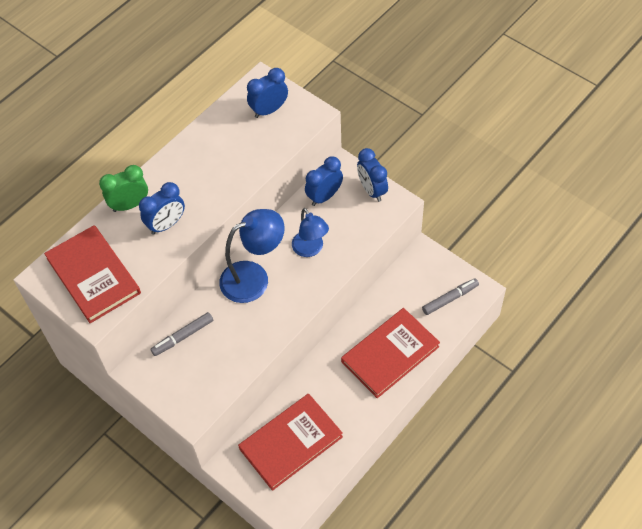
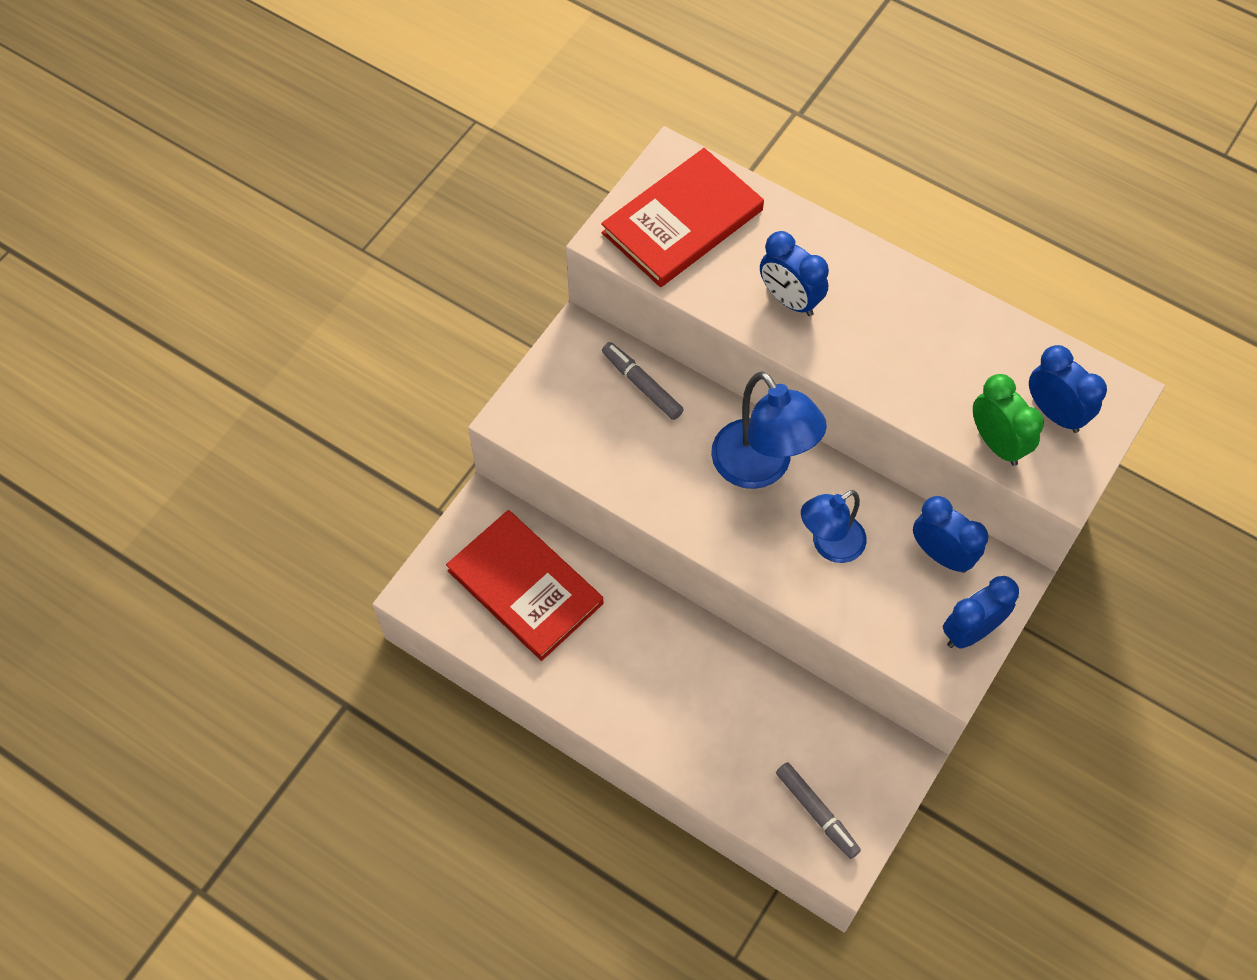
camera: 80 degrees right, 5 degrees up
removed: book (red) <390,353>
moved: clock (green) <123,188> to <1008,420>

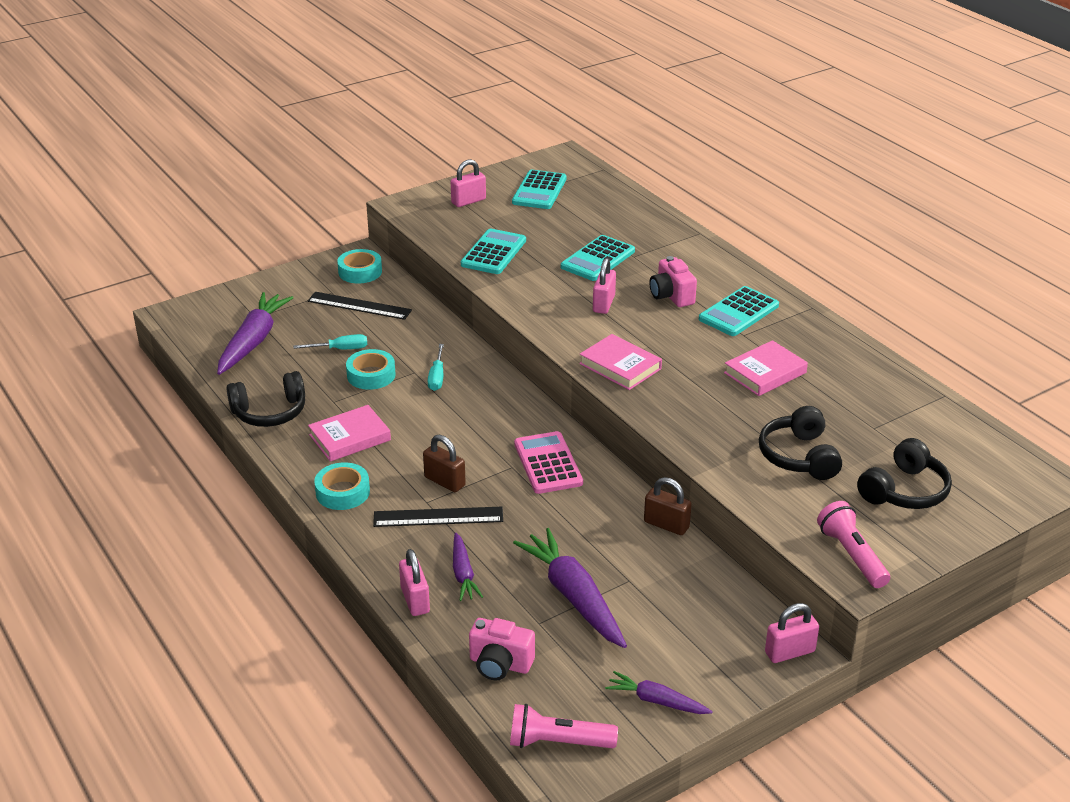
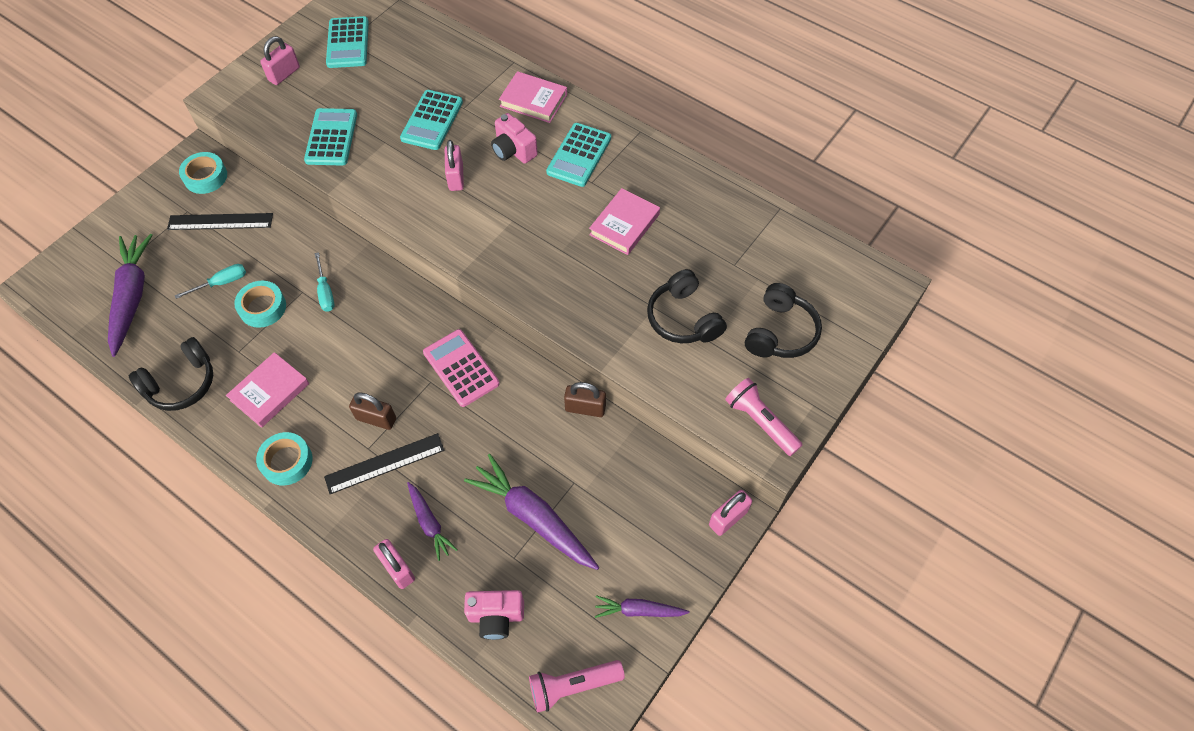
camera: 20 degrees left, 25 degrees up
moved: book (pink) <620,362> to <533,97>

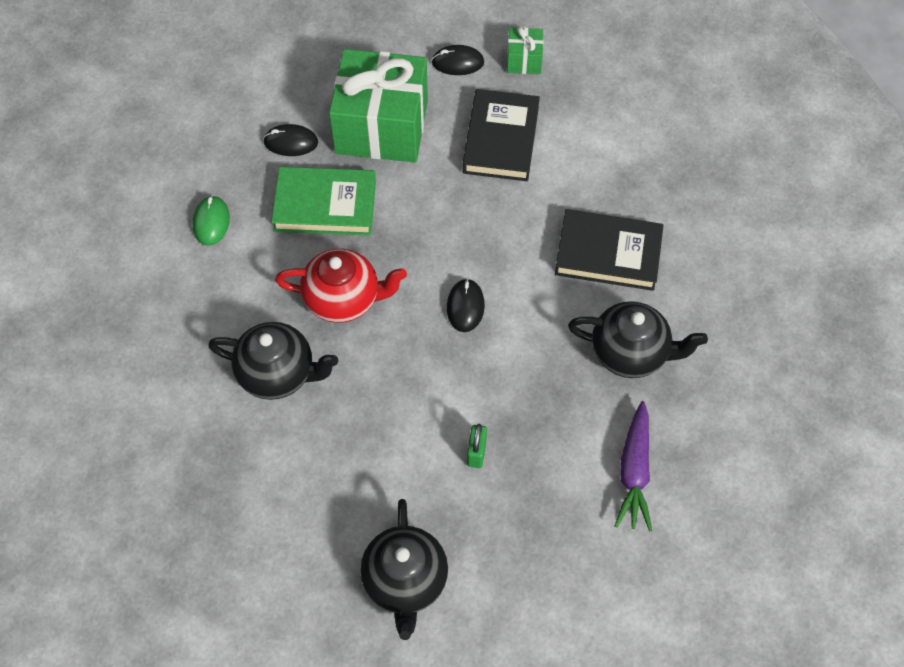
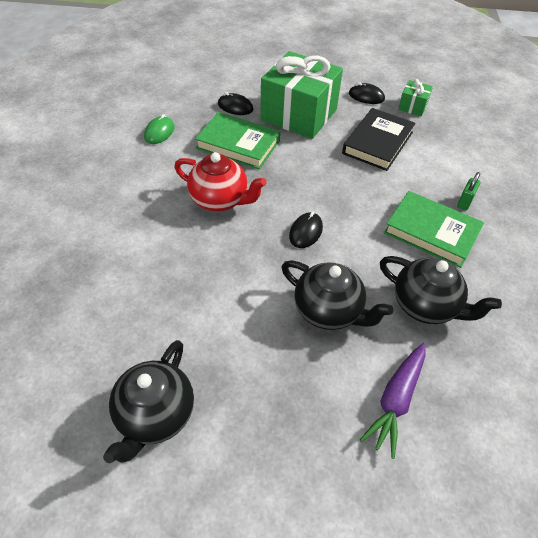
camera: 20 degrees right, 10 degrees down
moved: teapot (black) <273,361> to <337,295>; padlock (green) <477,446> to <469,191>
recoloured: book (black) <609,250> to book (green) <434,229>

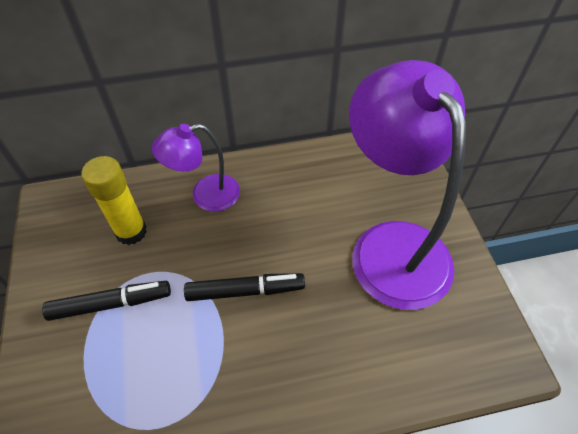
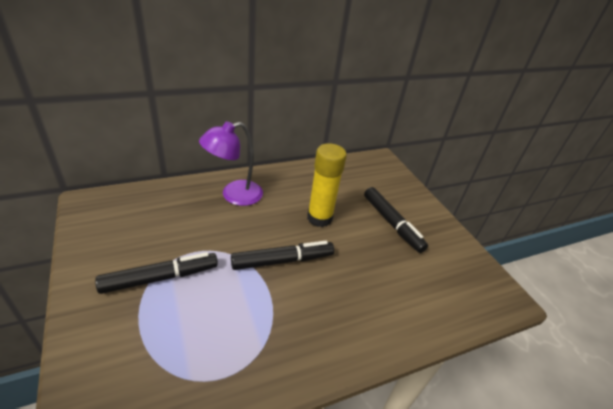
camera: 15 degrees left, 15 degrees down
moved: glue stick (yellow) <114,200> to <327,185>
replaced: lamp (purple) <407,185> to marker (black) <396,220>

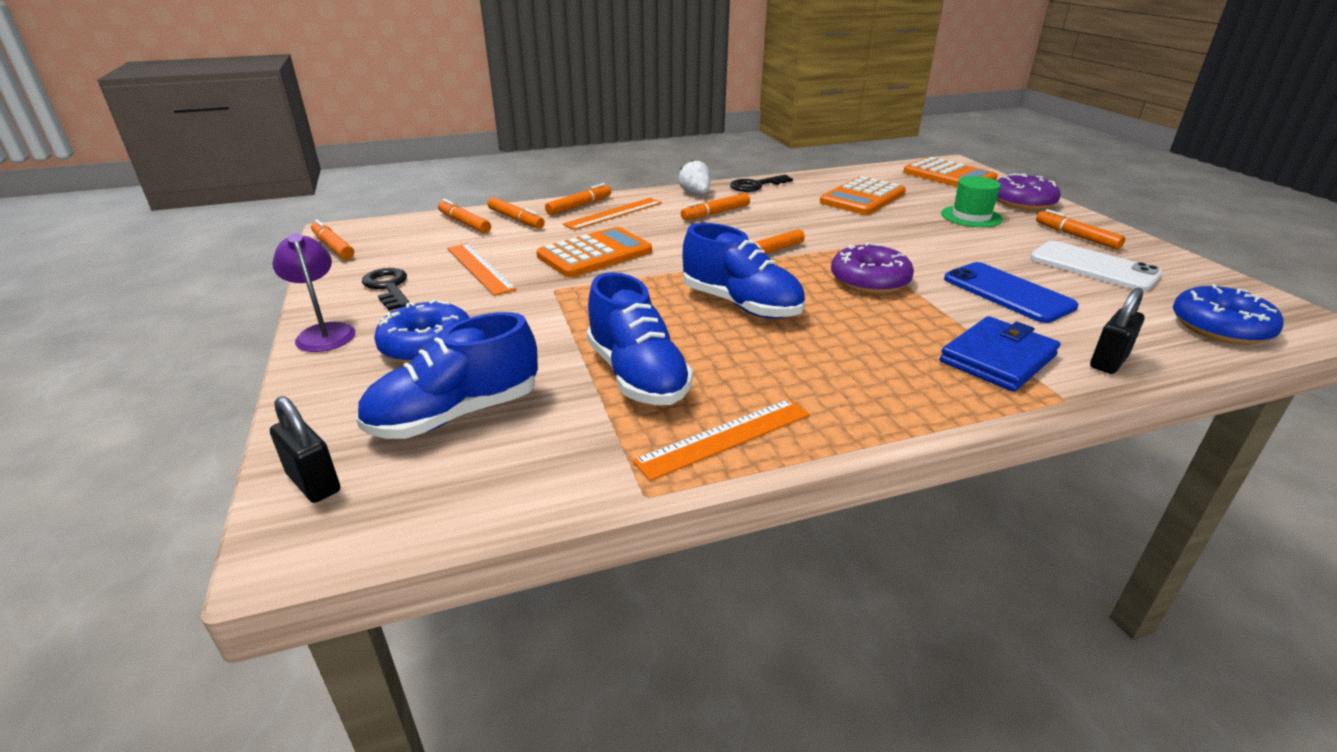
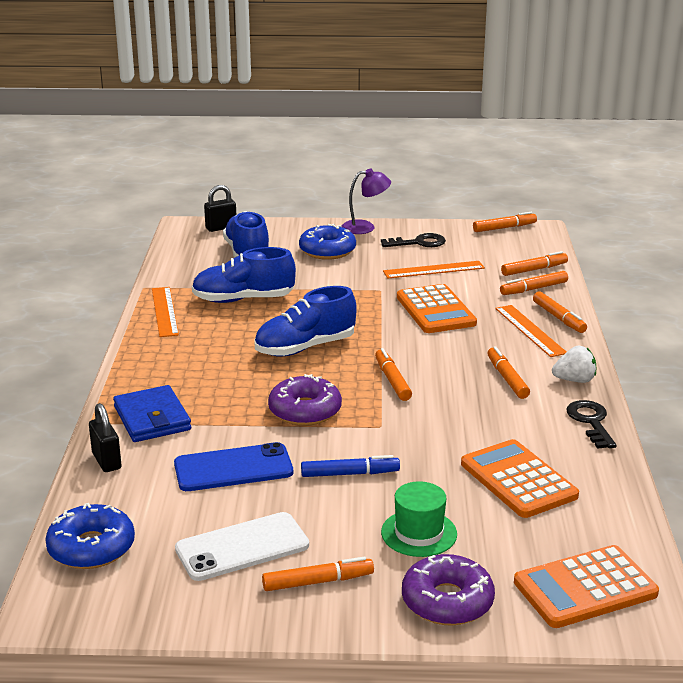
camera: 110 degrees right, 5 degrees down
added: marker (blue) <350,466>

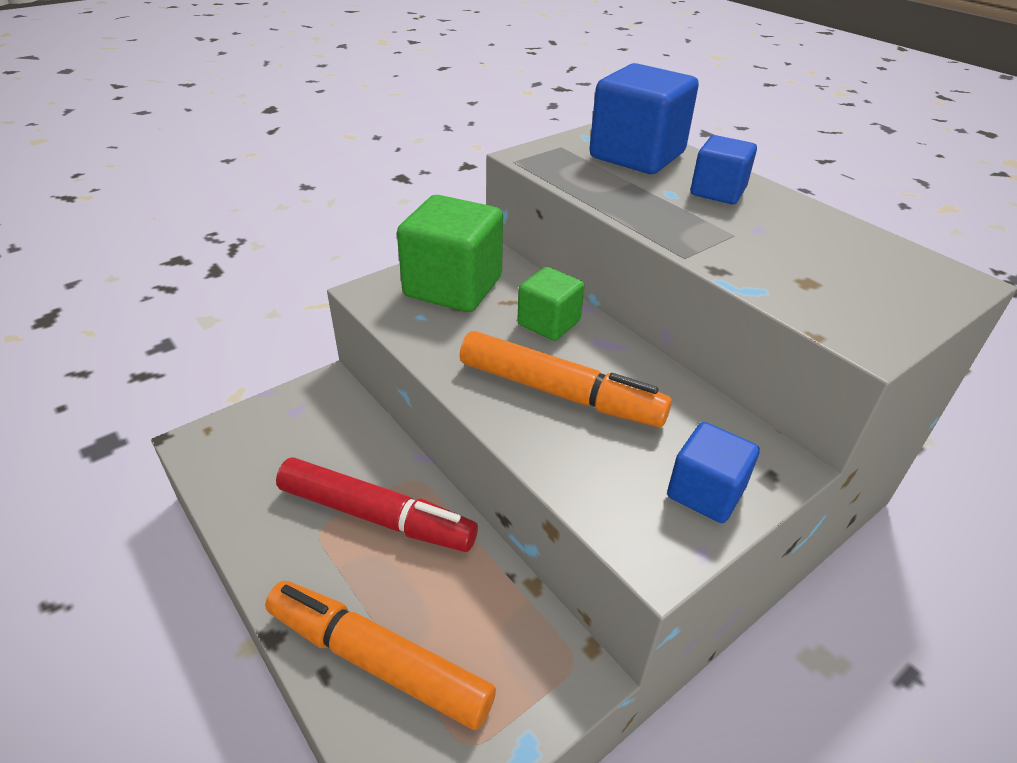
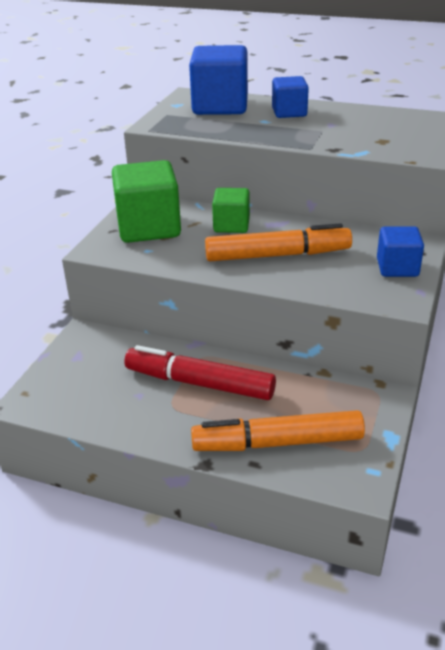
camera: 30 degrees left, 5 degrees down
turned: marker (red) <377,504> = <200,372> 150 degrees counterclockwise

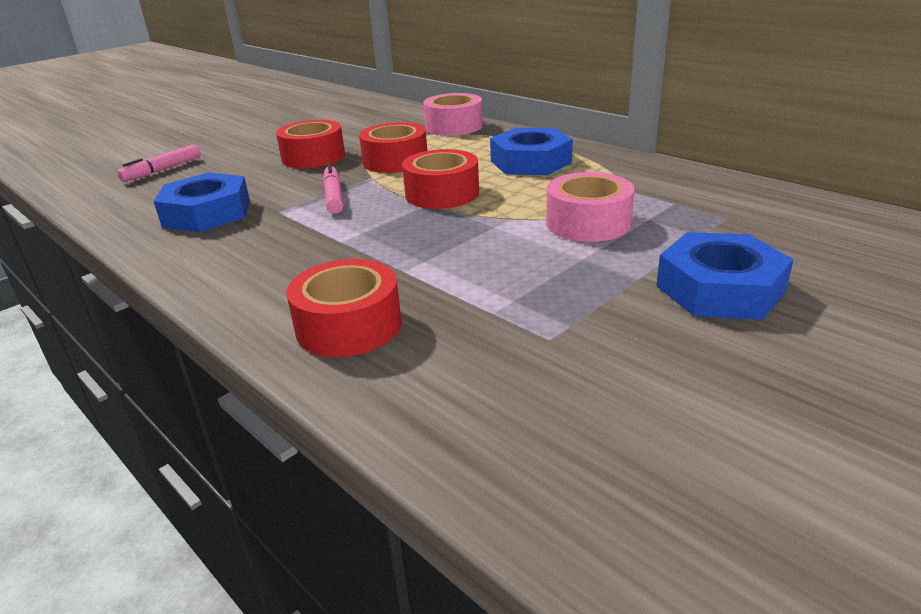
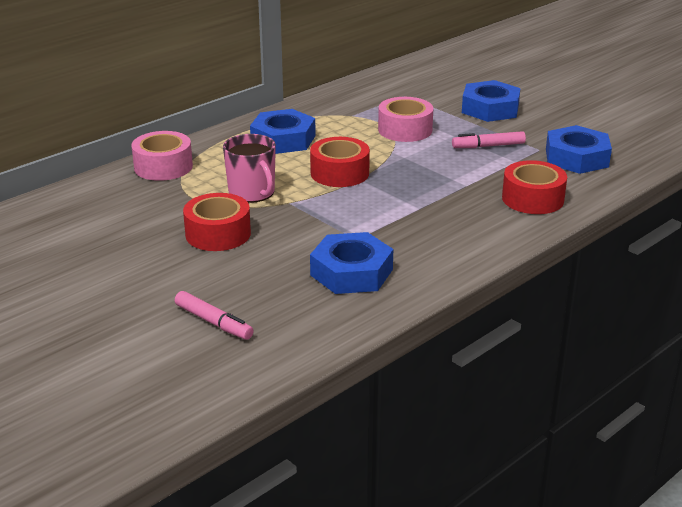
camera: 90 degrees left, 0 degrees up
added: nut (blue) <579,149>
moved: marker (pink) <333,189> to <489,139>
replaced: tape (red) <393,147> to mug (pink) <249,168>

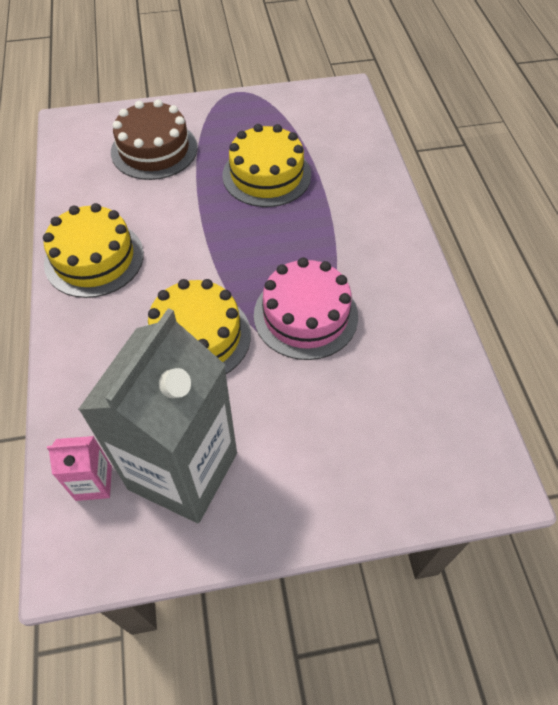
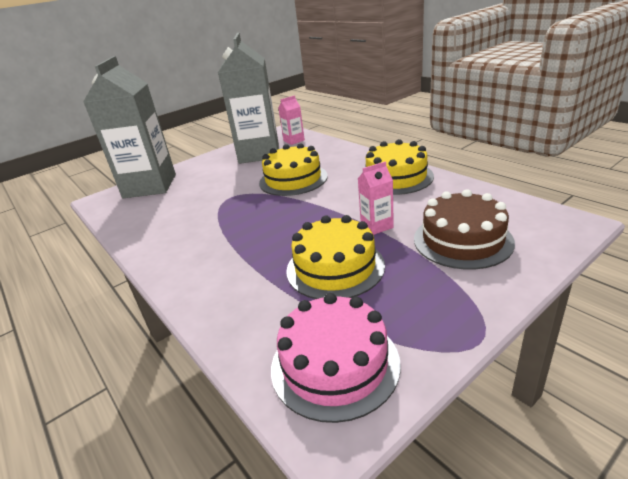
camera: 155 degrees right, 25 degrees down
added: carton (grey) <129,127>; carton (pink) <376,198>
moved: cake (pink) <306,308> to <336,358>

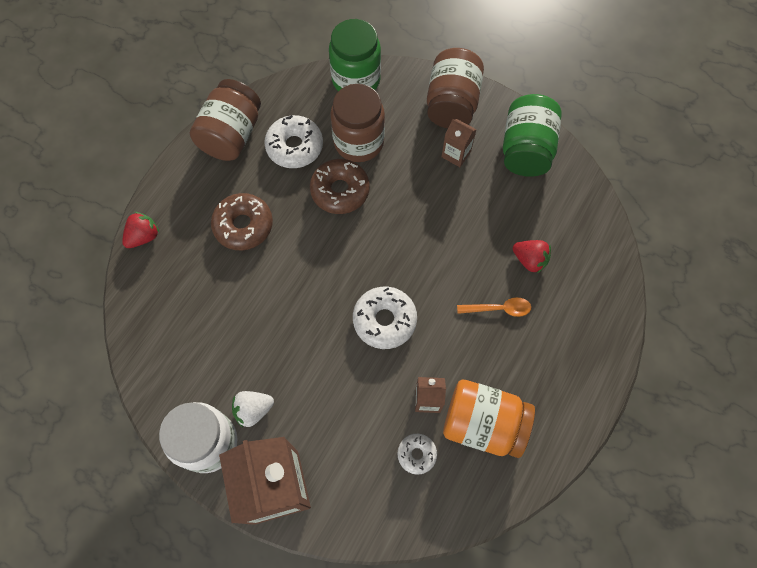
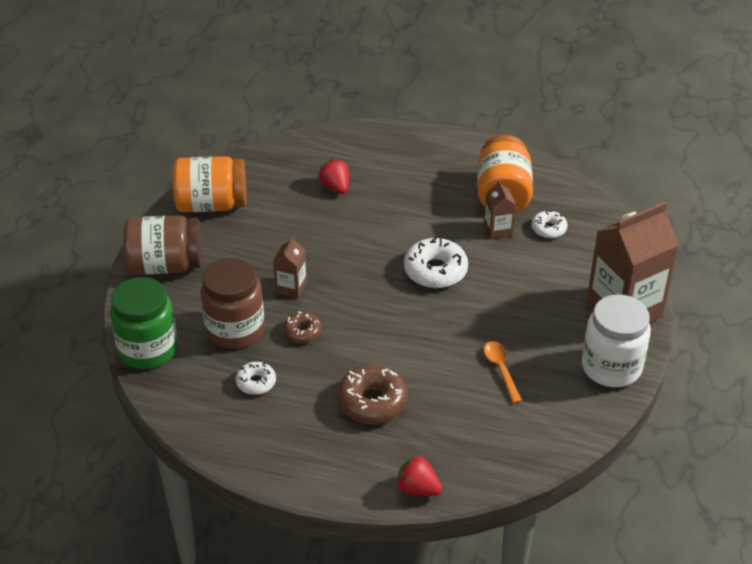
camera: 105 degrees left, 25 degrees down
removed: jar (brown) <225,120>; strawberry (white) <253,409>
moved: carton (brown) <459,143> to <290,267>; spoon (orange) <494,307> to <503,372>
recoloured: jar (green) <532,135> to jar (orange) <209,184>
turned: strawberry (red) <532,256> = <334,176> 45 degrees counterclockwise
resized: donut (white) <293,141> = <256,378> x0.58; donut (brown) <339,186> = <302,327> x0.58

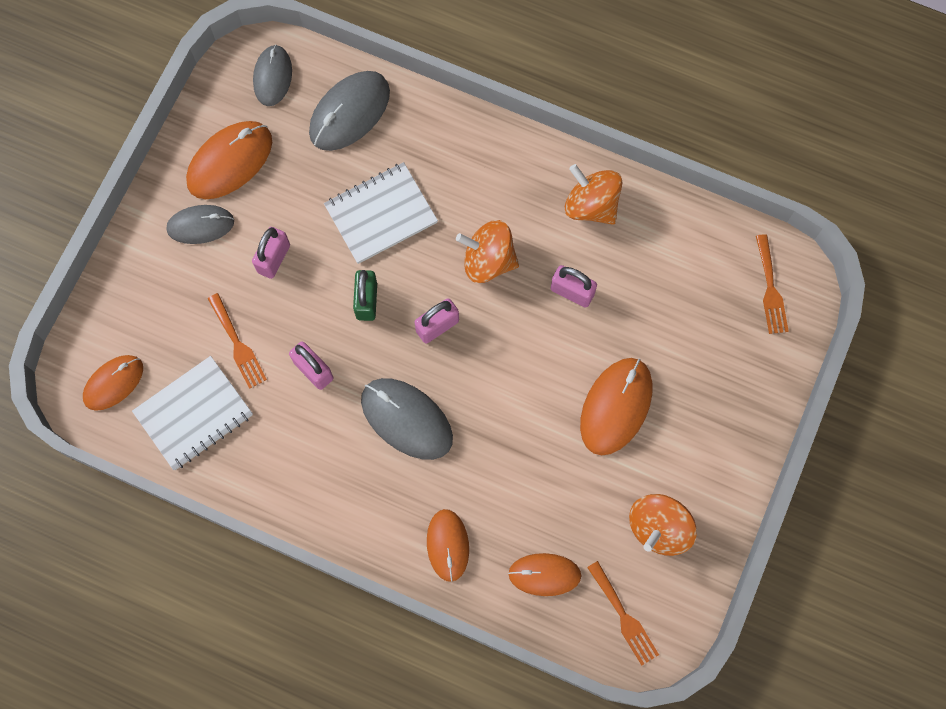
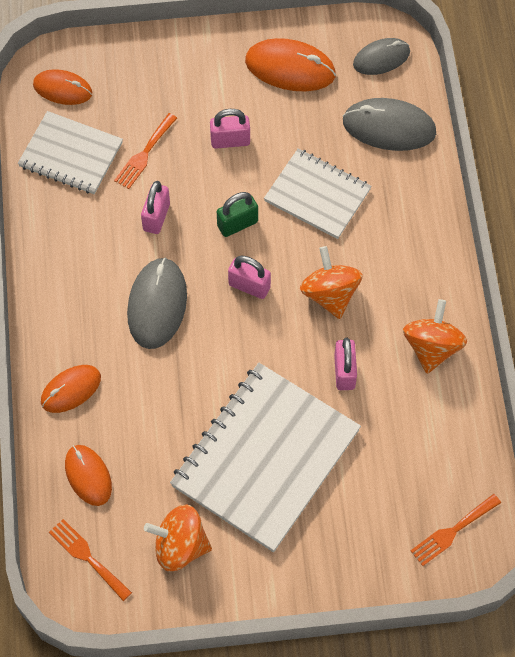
camera: 60 degrees right, 10 degrees down
removed: mouse (grey) <200,224>
replaced: mouse (orange) <616,407> to notebook (white) <265,457>
turned: fork (orange) <623,613> = <90,560> 105 degrees clockwise

